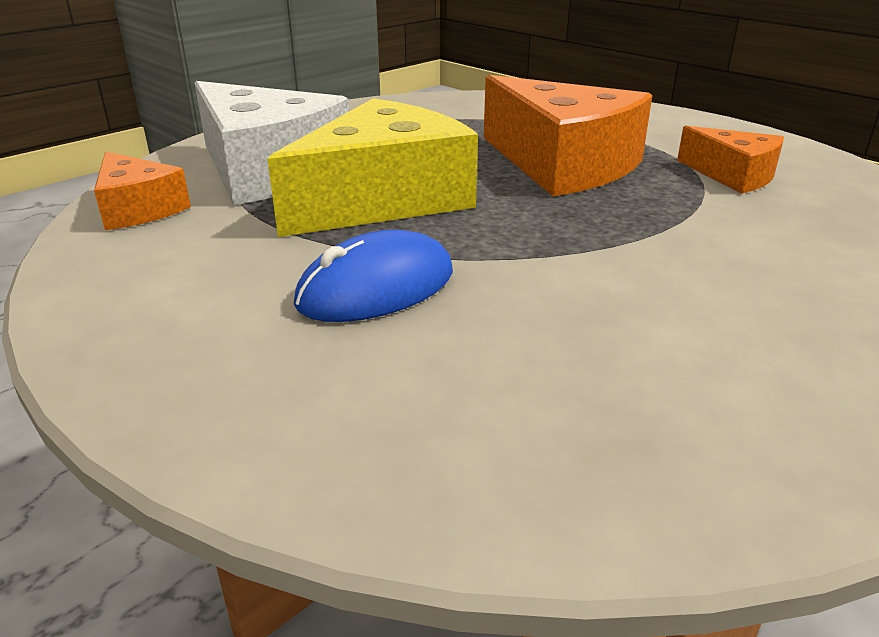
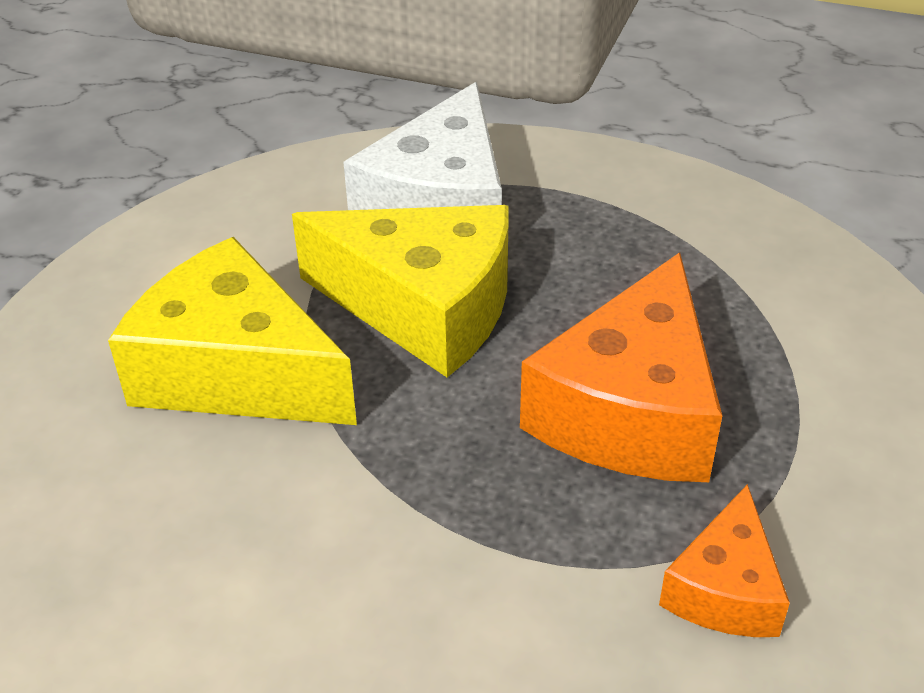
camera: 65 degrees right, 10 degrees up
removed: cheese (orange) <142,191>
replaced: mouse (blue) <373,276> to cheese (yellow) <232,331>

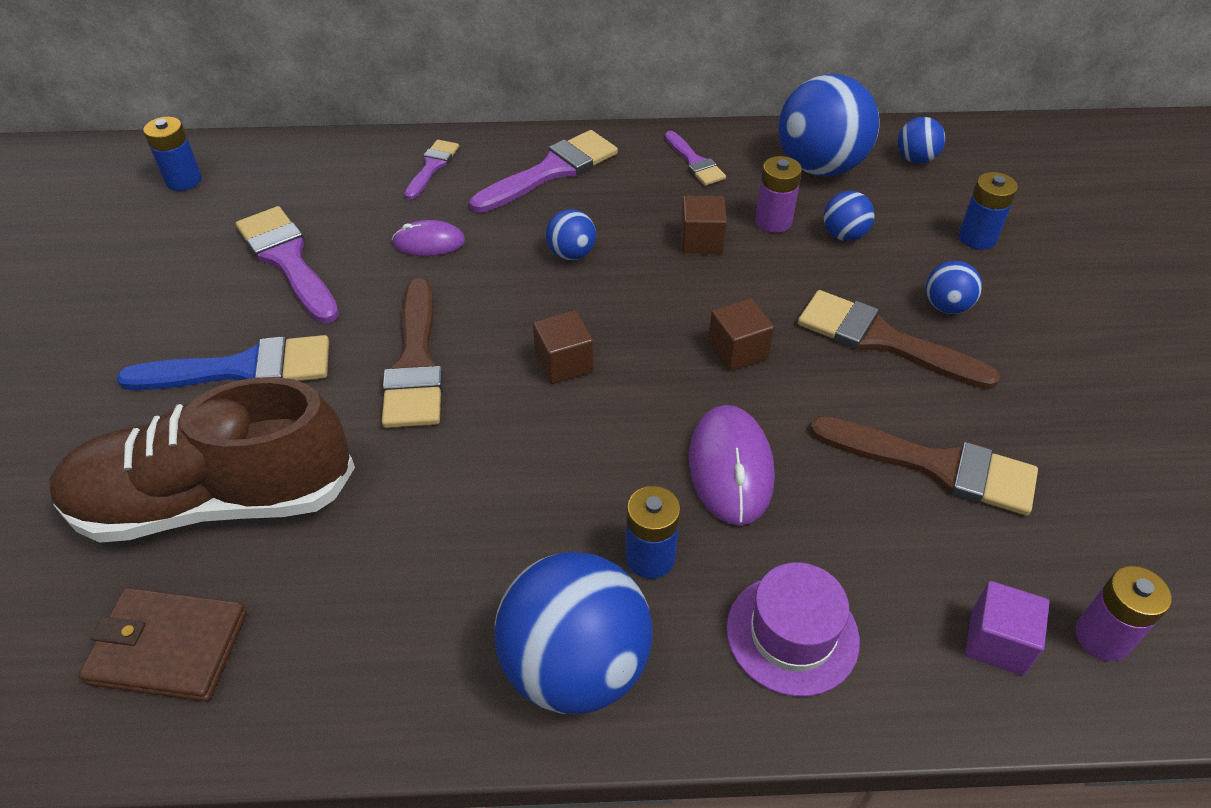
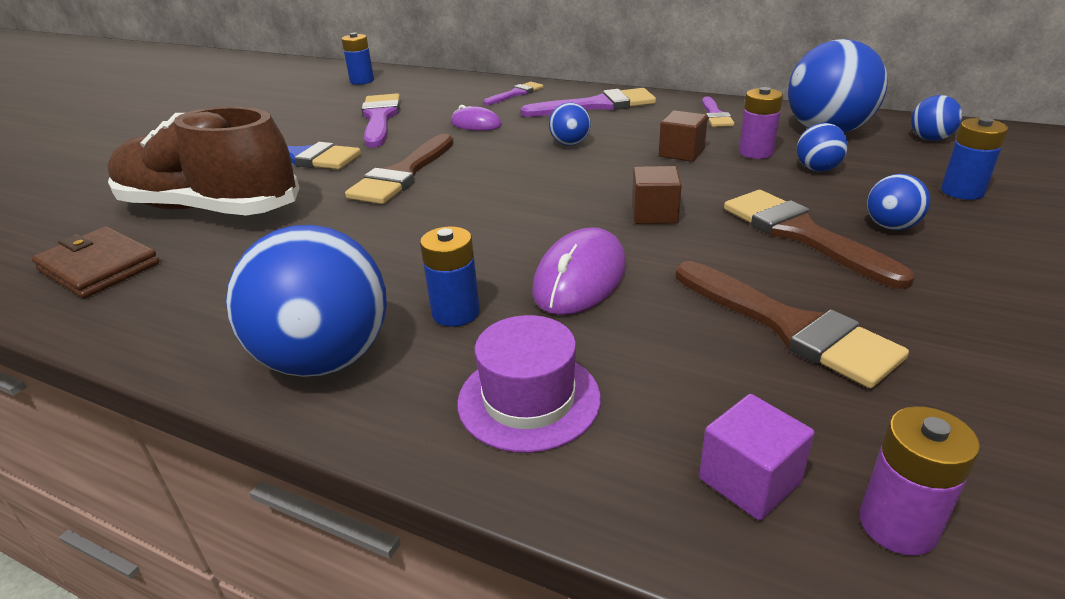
camera: 30 degrees right, 15 degrees down
removed: cube (brown) <563,347>

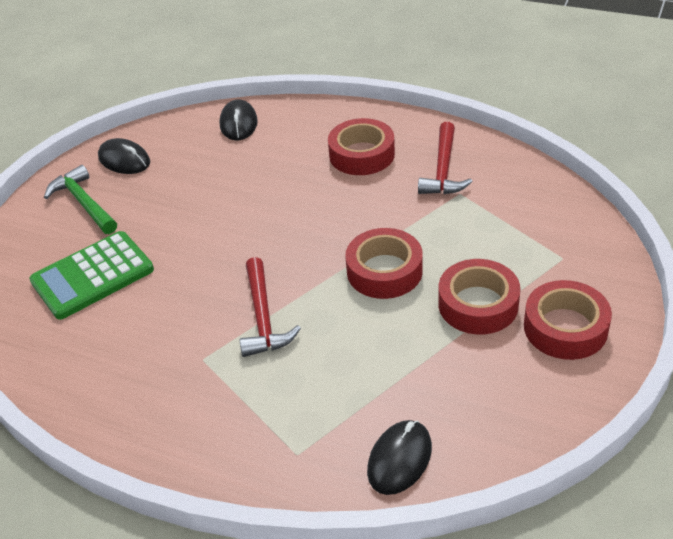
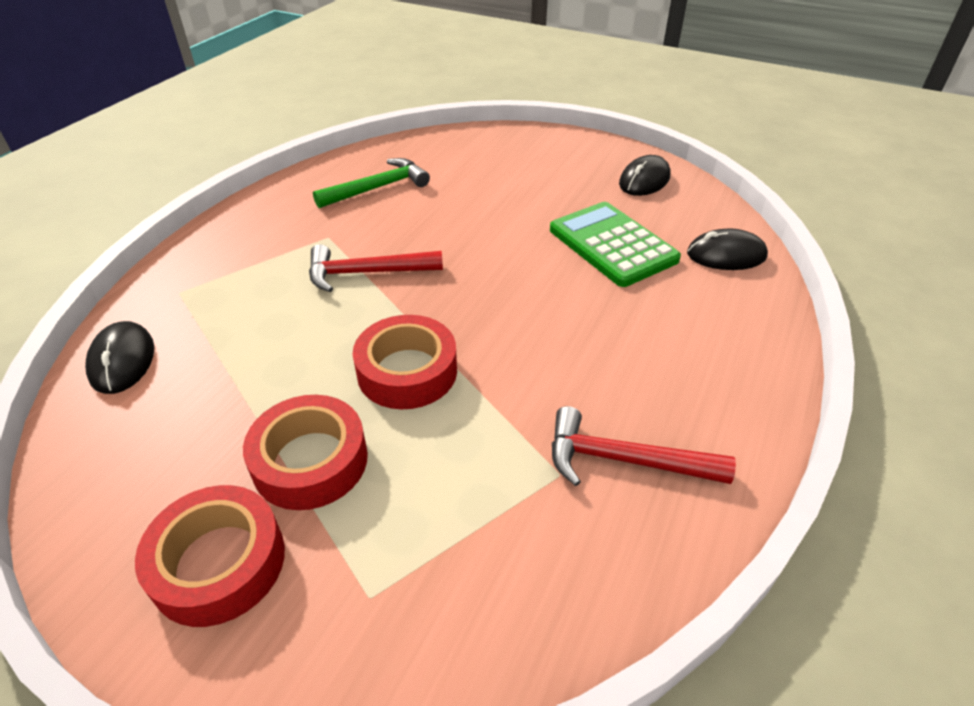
camera: 90 degrees right, 0 degrees up
removed: tape (red) <361,146>
moved: hammer (green) <80,199> to <371,183>; calculator (green) <91,275> to <615,244>
turned: mouse (black) <399,457> = <119,357> 45 degrees clockwise

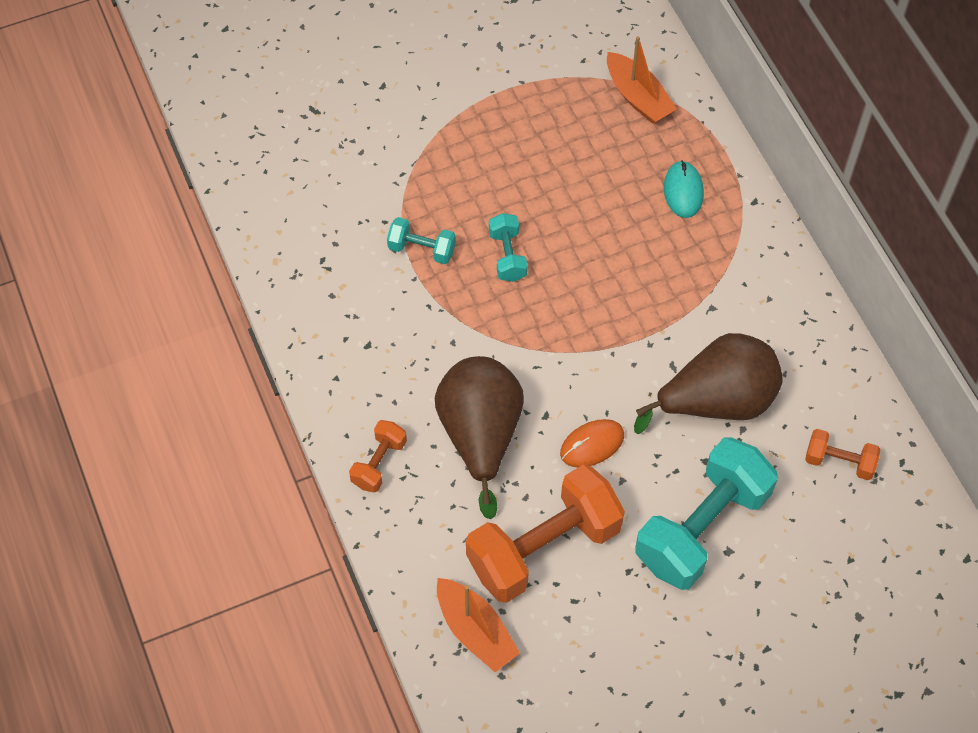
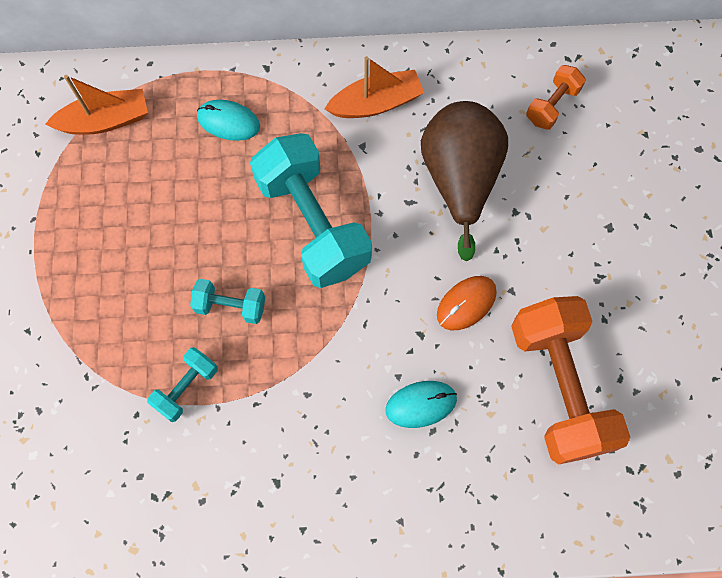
camera: 70 degrees left, 10 degrees up
removed: dumbbell (orange) <378,456>
moved: dumbbell (turquoise) <706,513> to <311,210>; boat (orange) <478,625> to <374,87>
replaced: pear (brown) <479,437> to mouse (turquoise) <421,404>
turned: mouse (orange) <592,443> = <467,303> 60 degrees clockwise

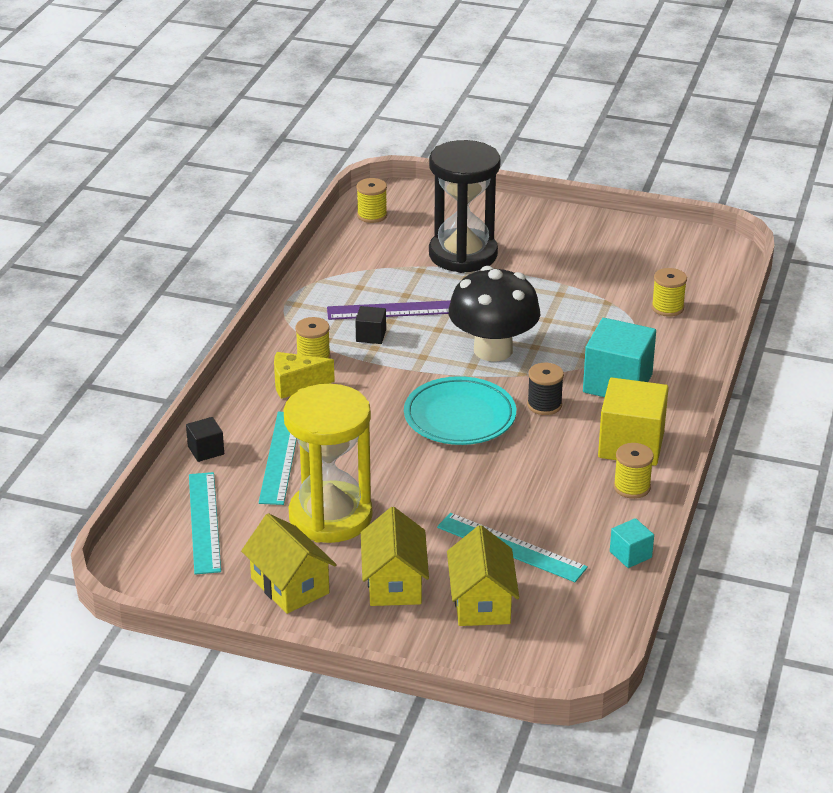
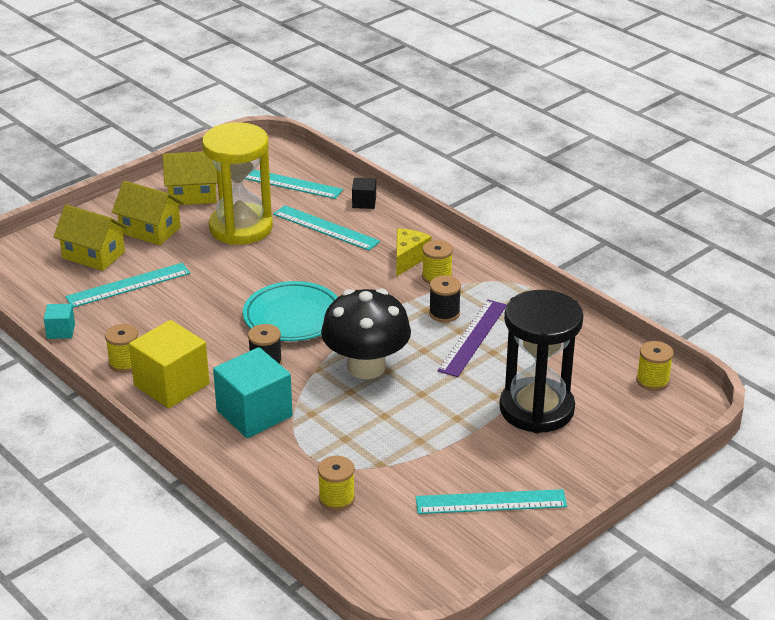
camera: 120 degrees right, 0 degrees up
added: ruler (turquoise) <491,501>
replaced: cube (black) <370,325> to spool (black) <445,298>

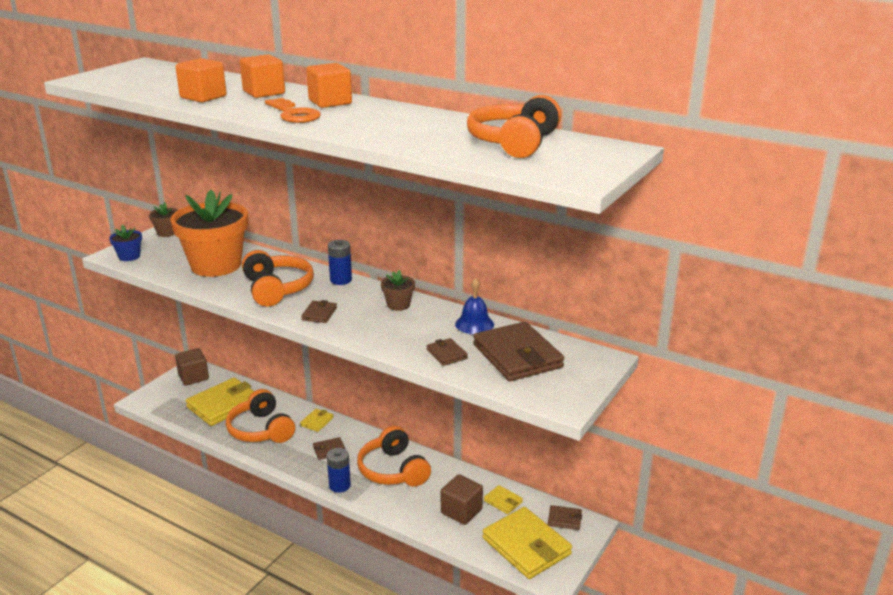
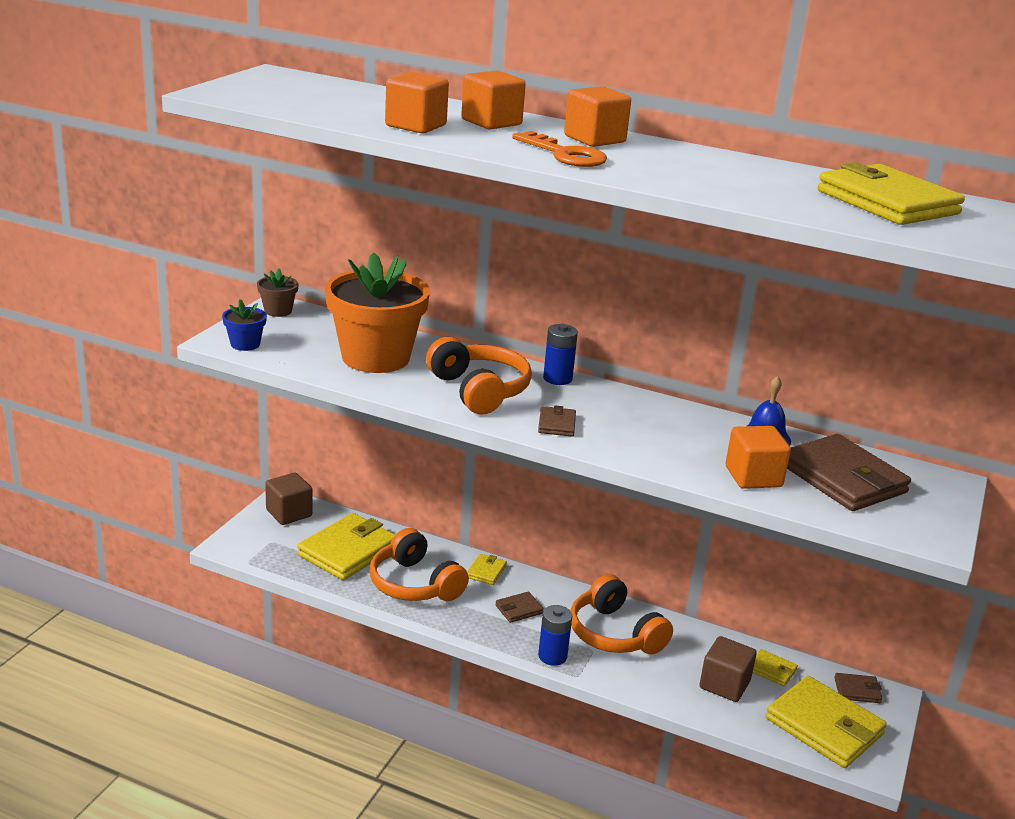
camera: 10 degrees left, 0 degrees up
removed: flower pot (brown) <398,290>
replaced: wallet (brown) <447,352> to cube (orange) <758,457>; headphones (orange) <514,126> to wallet (yellow) <891,193>

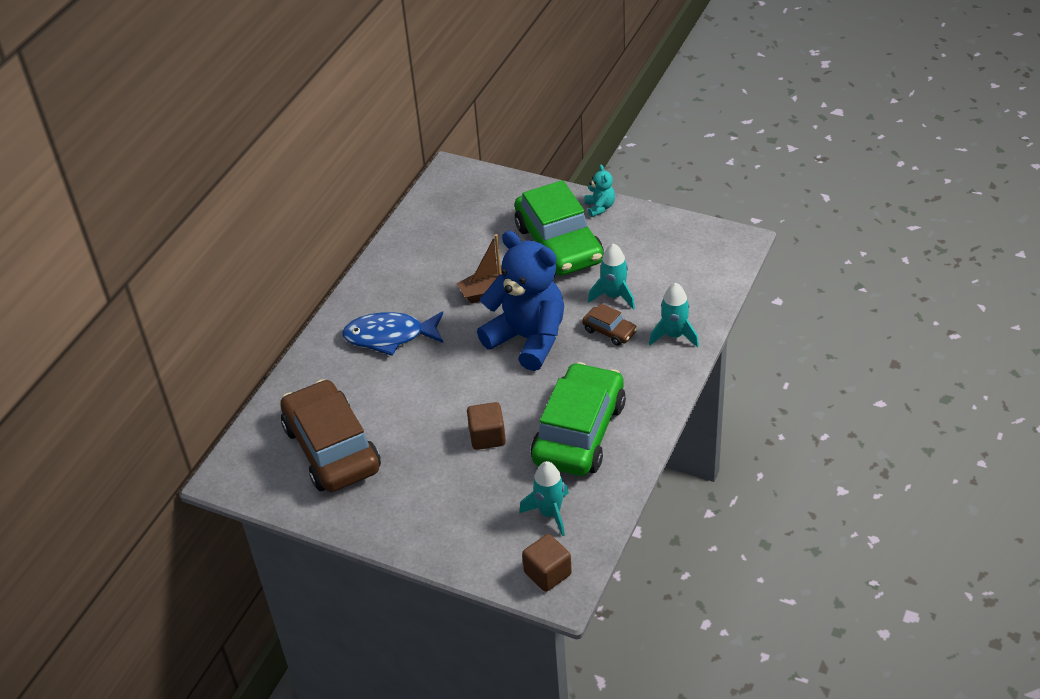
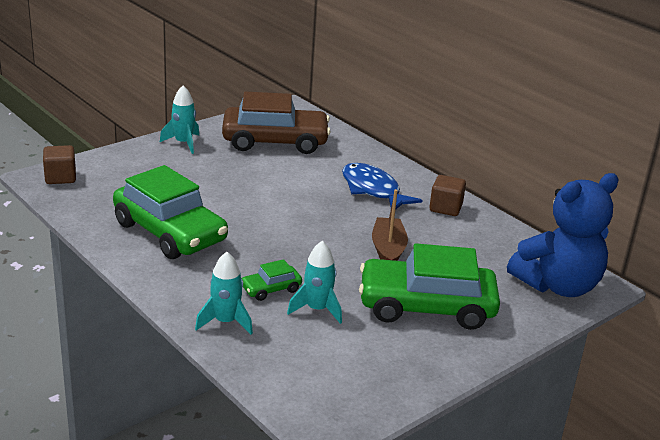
camera: 110 degrees right, 15 degrees down
removed: teddy bear (turquoise) <600,191>
moved: rocket (turquoise) <544,498> to <179,120>; cube (brown) <486,426> to <447,195>; teddy bear (blue) <520,301> to <563,235>
recoloured: car (brown) <609,324> to car (green) <272,280>
turned: fish (blue) <393,334> = <382,186> 60 degrees counterclockwise

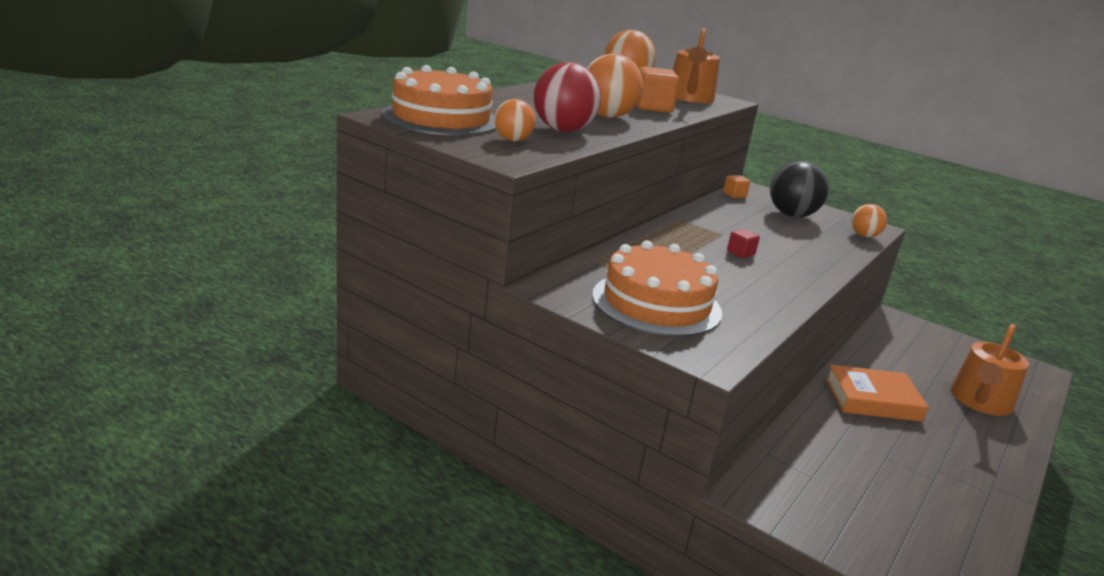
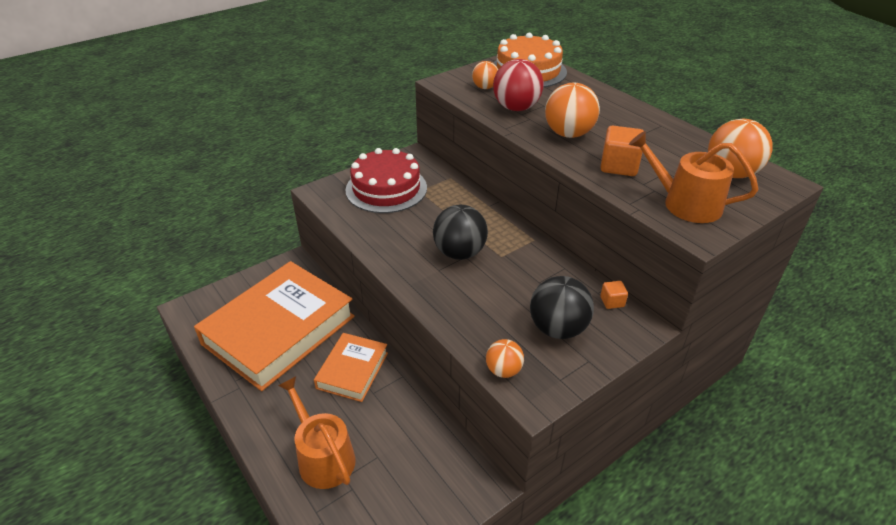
camera: 110 degrees right, 15 degrees up
added: book (orange) <274,326>
replaced: cube (red) <743,243> to ball (black) <460,232>
recoloured: cake (orange) <657,288> to cake (red) <386,180>

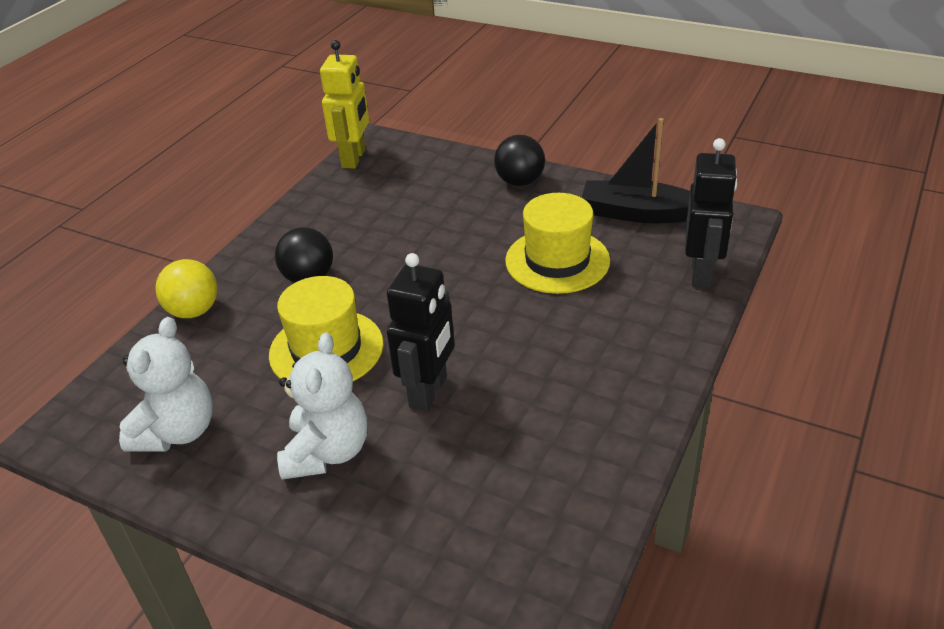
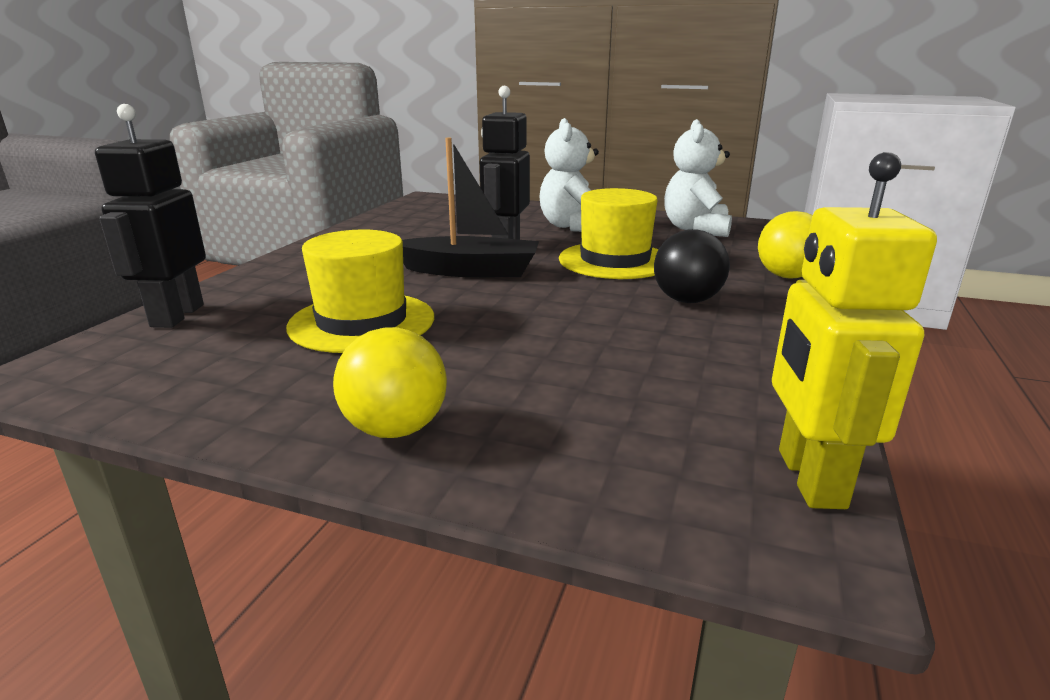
camera: 170 degrees right, 15 degrees down
moved: boat (black) <636,170> to <470,207>
recoloured: ball (black) <519,160> to ball (yellow) <390,382>

